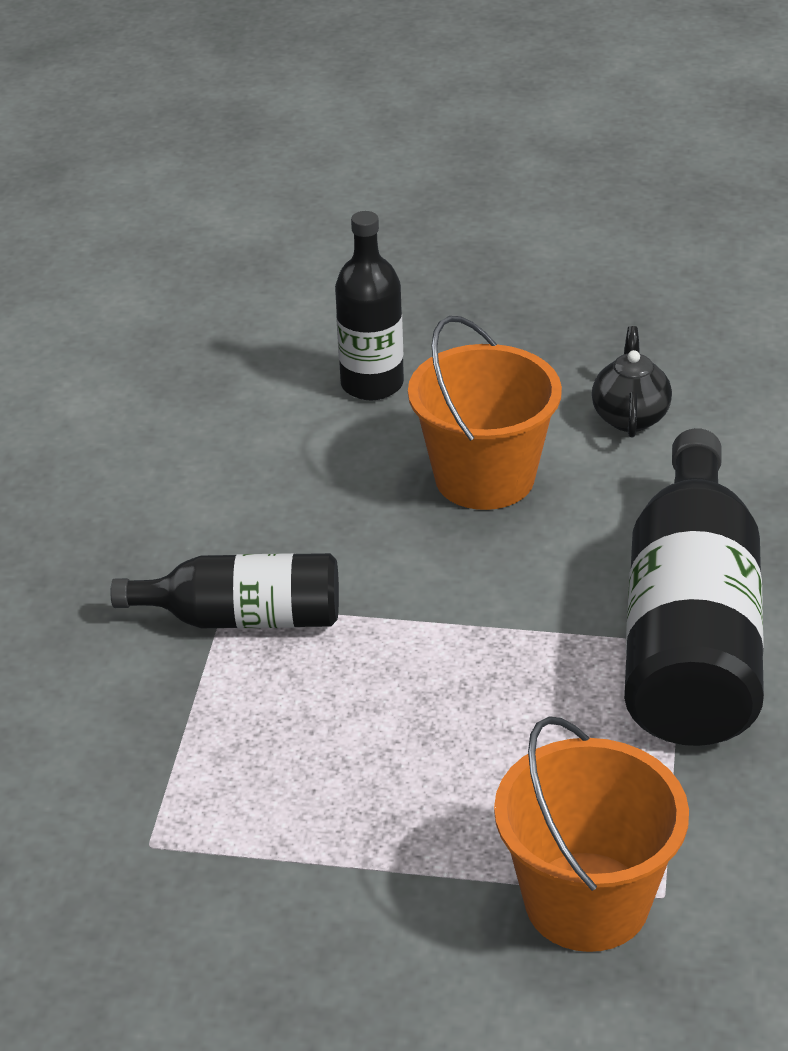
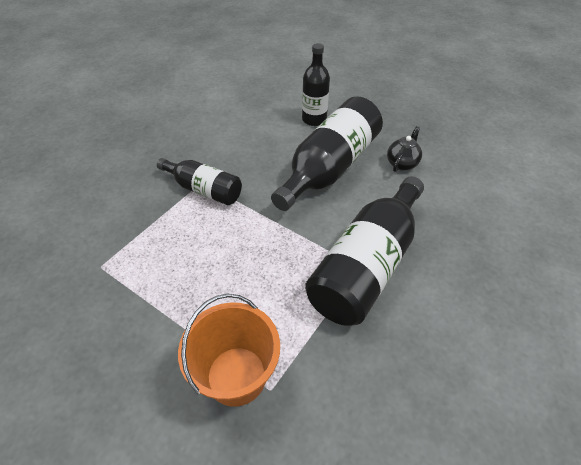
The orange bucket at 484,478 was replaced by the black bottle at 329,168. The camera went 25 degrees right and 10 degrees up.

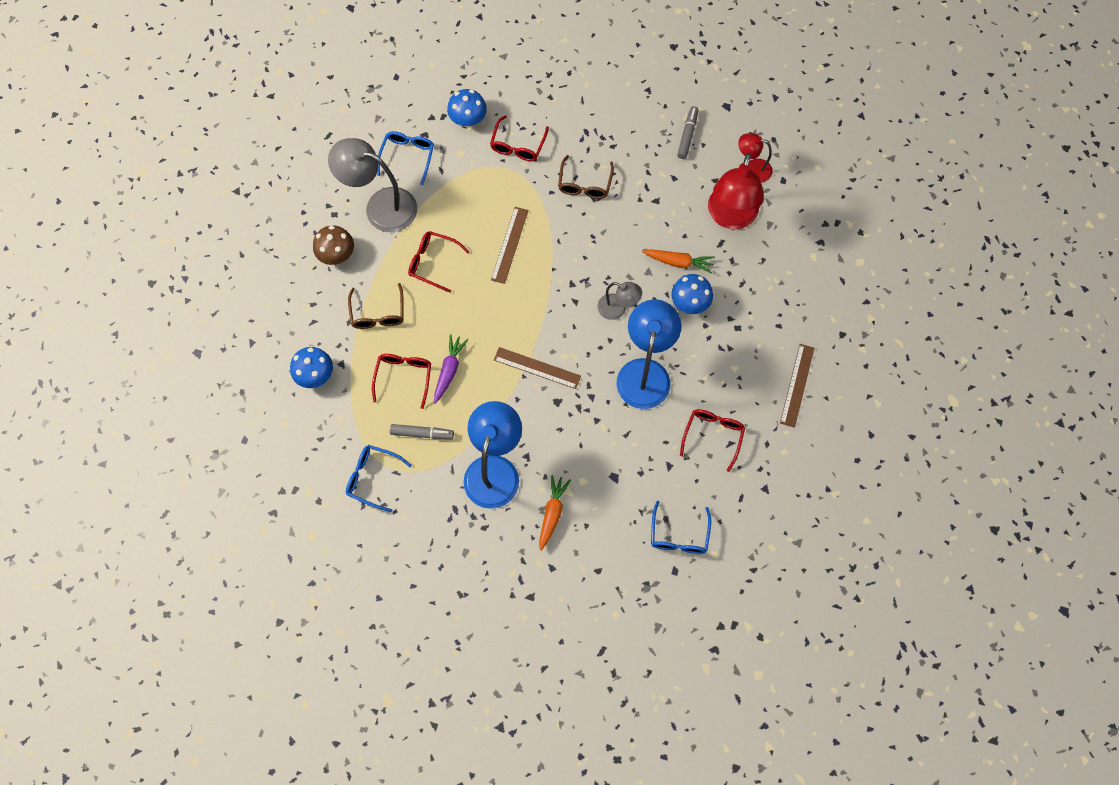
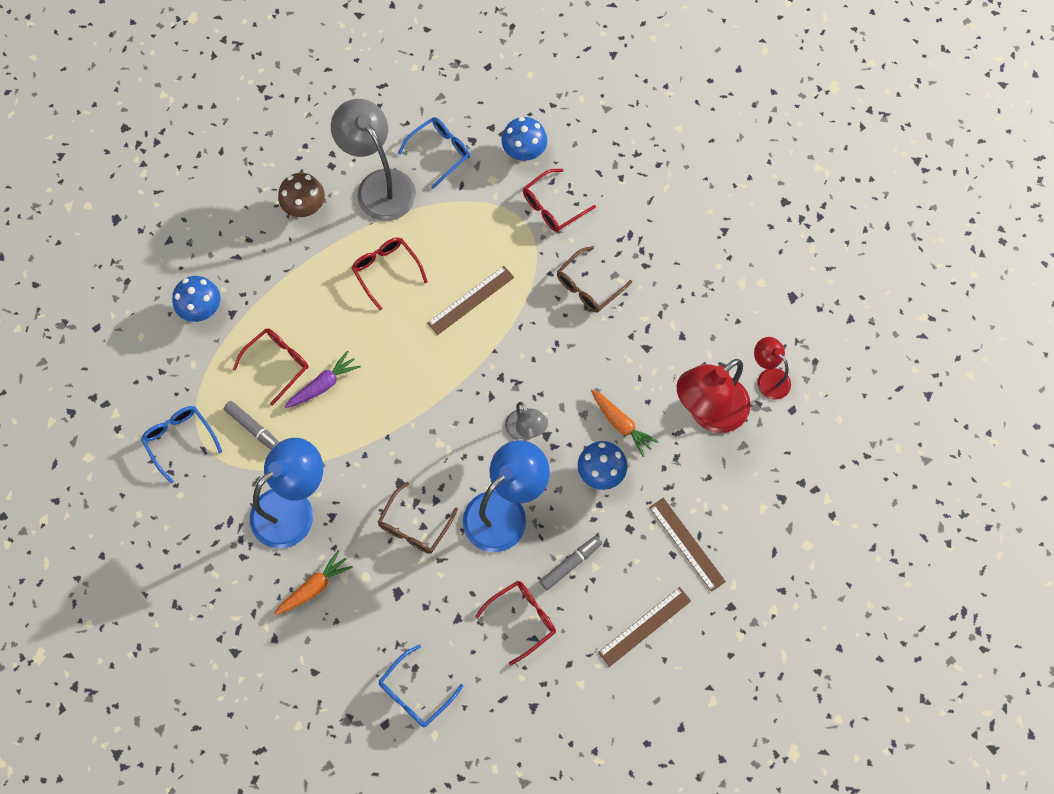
The brown glasses moved from 378,313 to 414,526. The brown ruler moved from 537,368 to 687,544. The grey marker moved from 687,135 to 571,564. The camera went 35 degrees right and 0 degrees up.

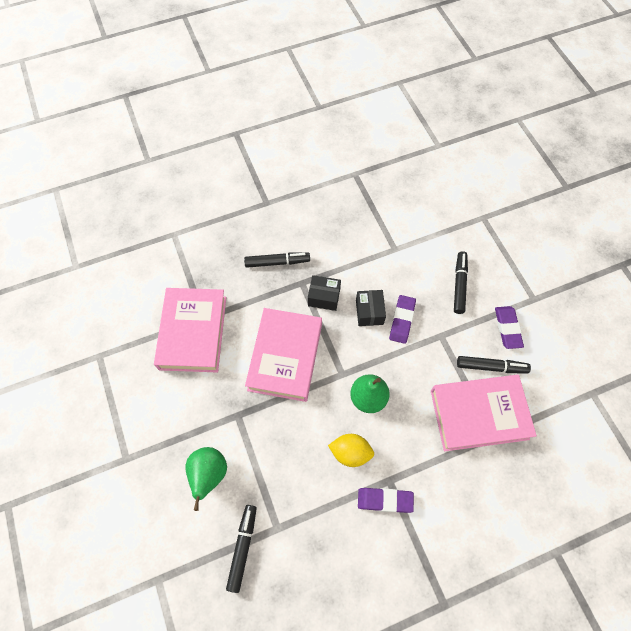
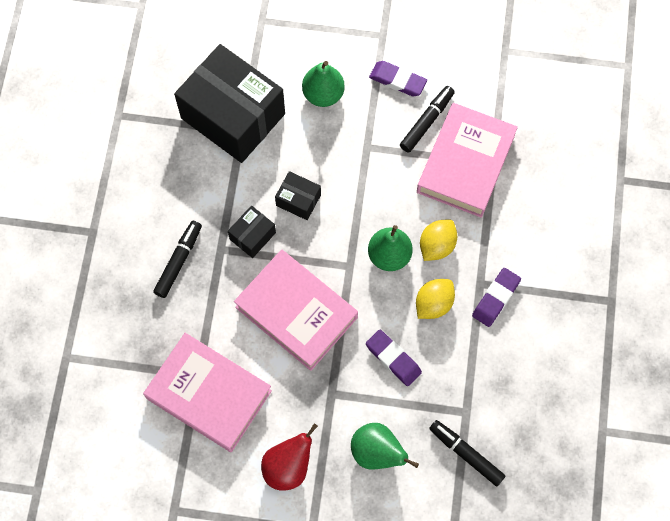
The purple eraser moved from 402,320 to 393,358. The black marker at 459,285 was replaced by the green pear at 323,94. The black box at 233,116 appeared. The red pear at 288,466 appeared. The yellow lemon at 437,245 appeared. The camera went 60 degrees left and 5 degrees up.

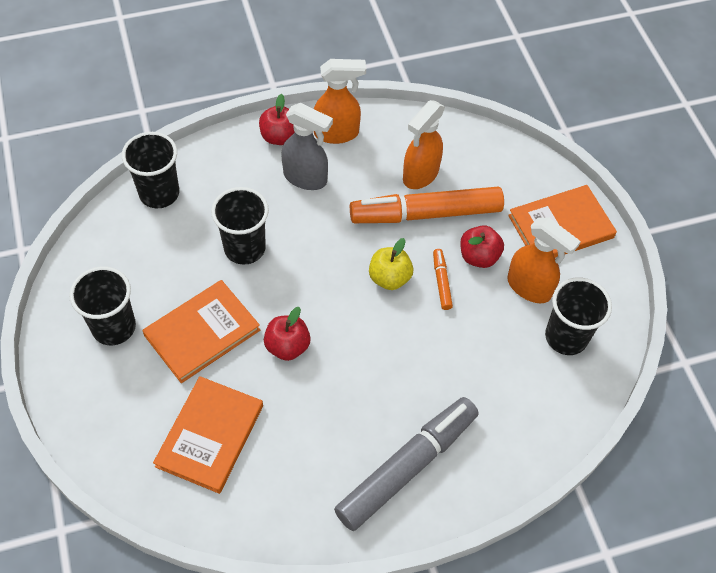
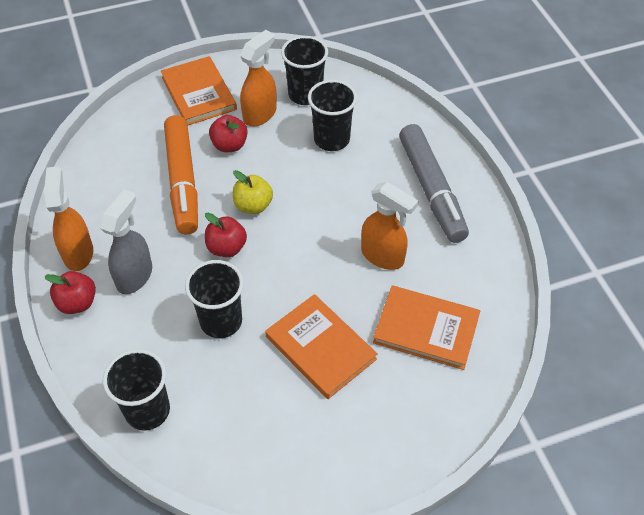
The black cup moved from 114,327 to 331,139. The red apple moved from 287,346 to 226,248. The grey marker at 407,467 turned 150 degrees counterclockwise. The orange spray bottle moved from 420,175 to 383,256. The orange marker at 441,282 disappeared. The camera went 90 degrees left and 5 degrees down.

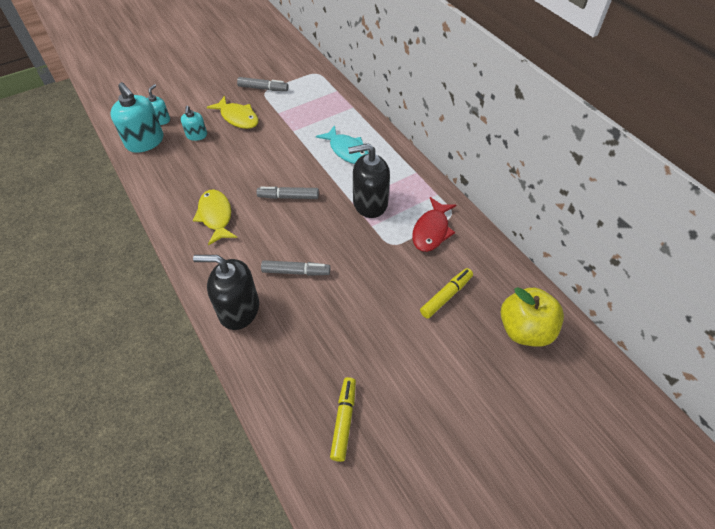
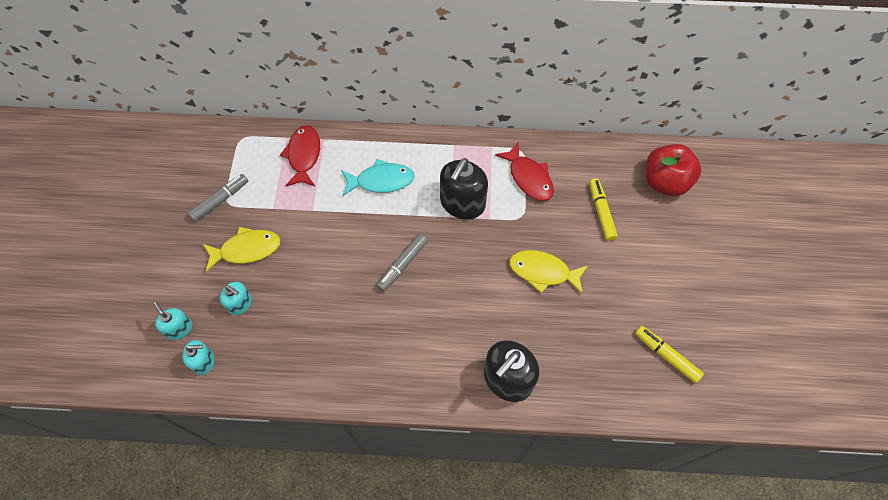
The turquoise soap dispenser at 145,142 changed to 0.54 times the size. The yellow fish moved from 216,216 to 543,272. The grey marker at 296,272 disappeared. The yellow apple at 524,330 became the red apple at 665,182. The red fish at 304,155 appeared. The camera went 55 degrees left and 10 degrees up.

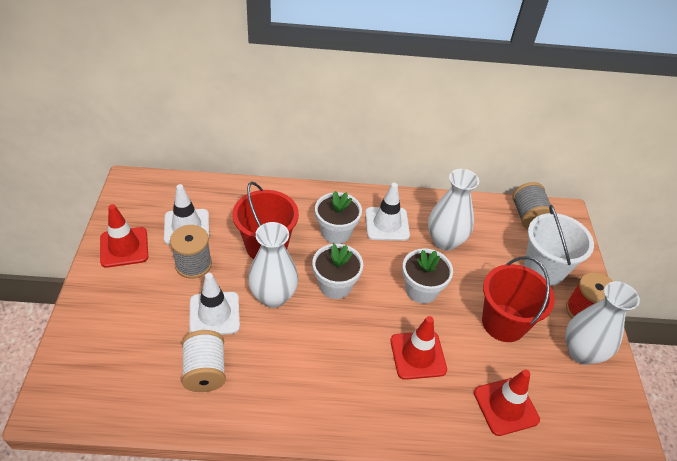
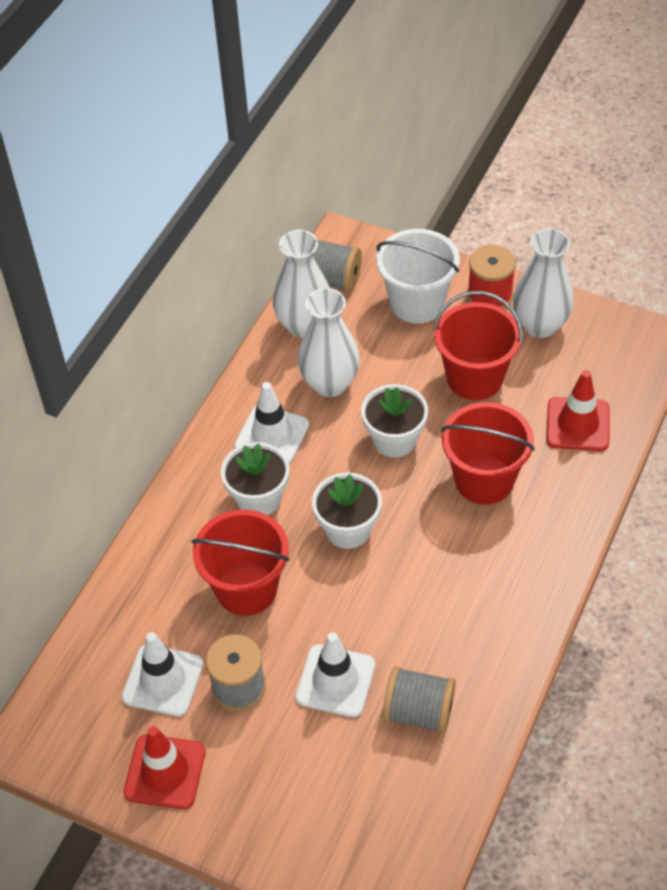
The white spool at 205,371 became the grey spool at 419,712. The white vase moved from 273,296 to 304,325. The red traffic cone at 418,355 was replaced by the red bucket at 484,480. The camera went 60 degrees left and 5 degrees up.

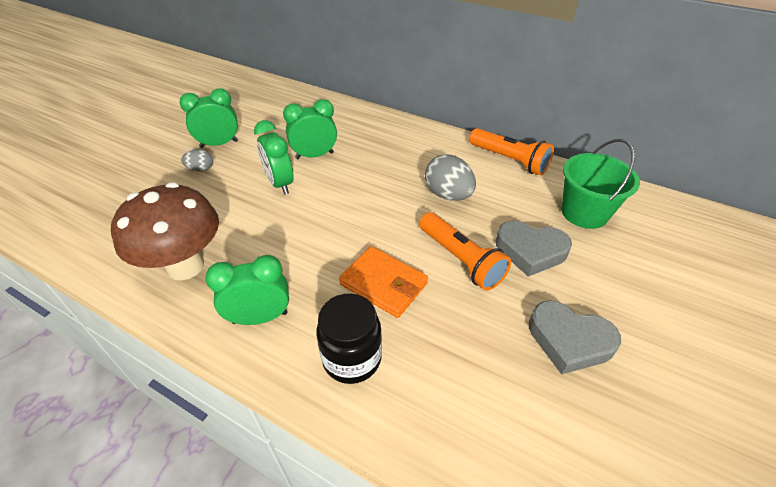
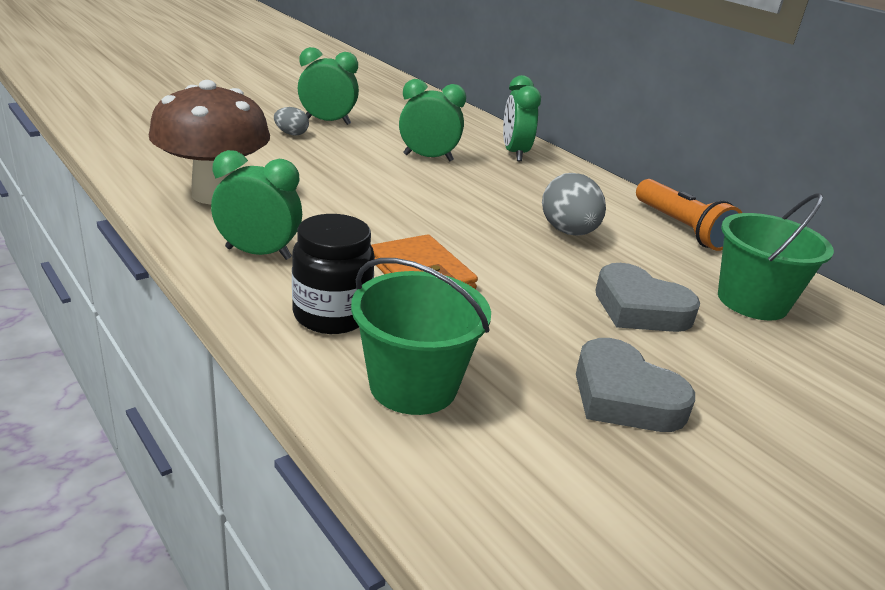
The green clock moved from 280,184 to 514,153. The orange flashlight at 460,259 disappeared. The green bucket at 413,385 appeared. The camera went 20 degrees right and 15 degrees down.

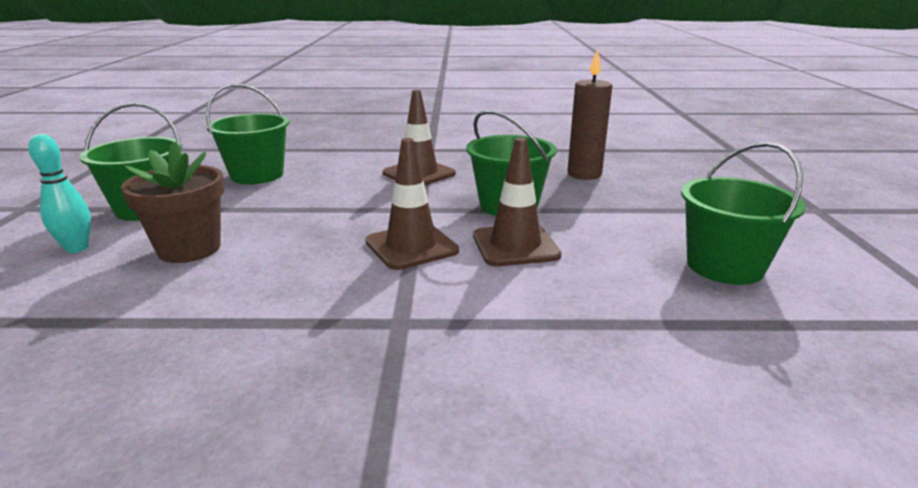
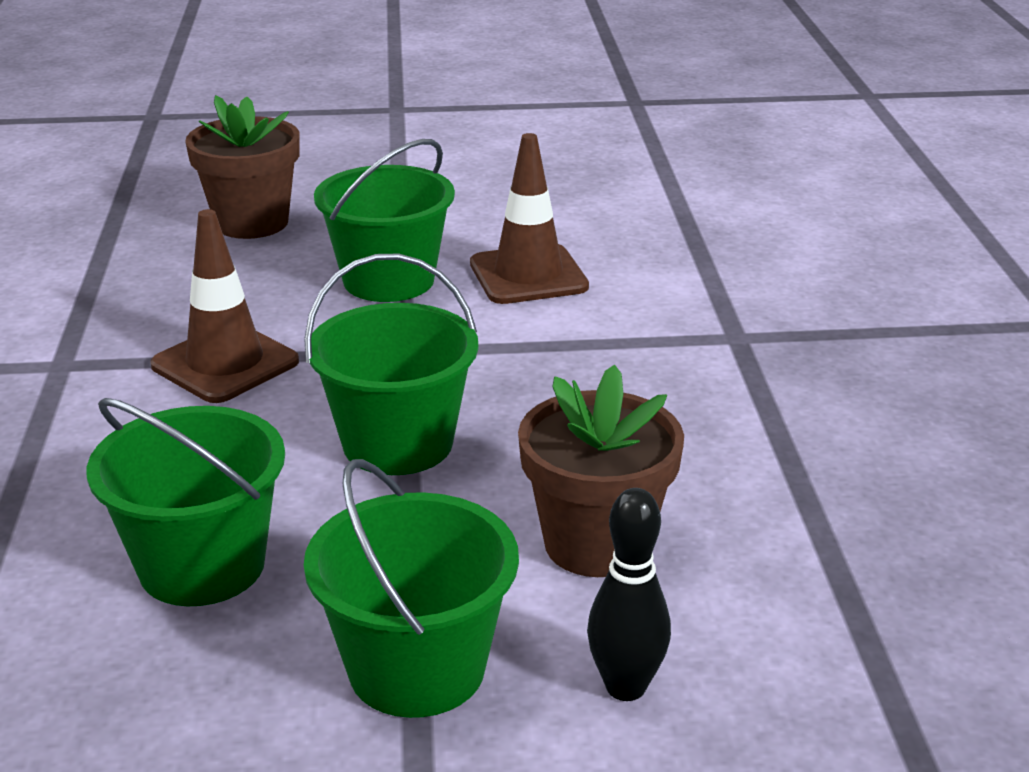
The turquoise bowling pin at 77,248 became the black bowling pin at 625,687. The brown traffic cone at 411,246 disappeared. The brown candle at 584,174 was replaced by the brown flower pot at 251,223. The green bucket moved from 724,266 to 398,443. The camera went 95 degrees left and 5 degrees up.

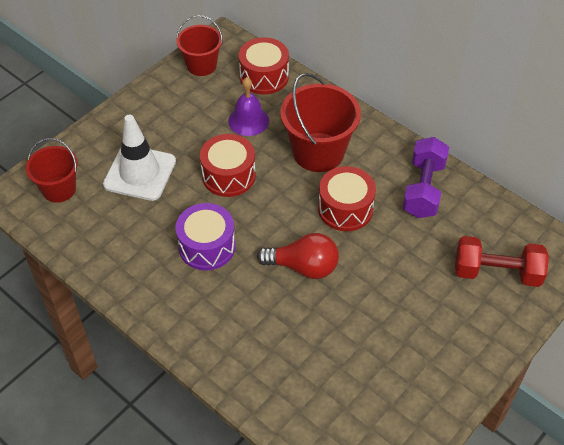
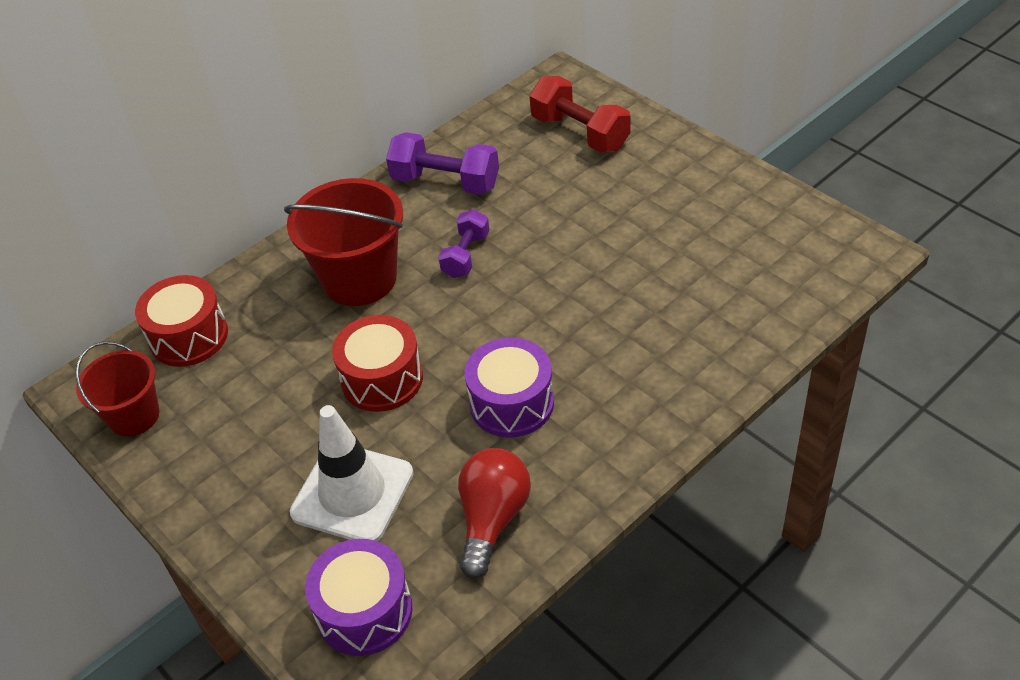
The red bucket at 59,189 was replaced by the purple drum at 364,611. The purple bell at 248,120 disappeared. The red light bulb moved from 303,267 to 492,519. The red drum at 345,209 was replaced by the purple dumbbell at 466,255. The red dumbbell at 496,272 turned 60 degrees counterclockwise. The camera went 80 degrees left and 5 degrees down.

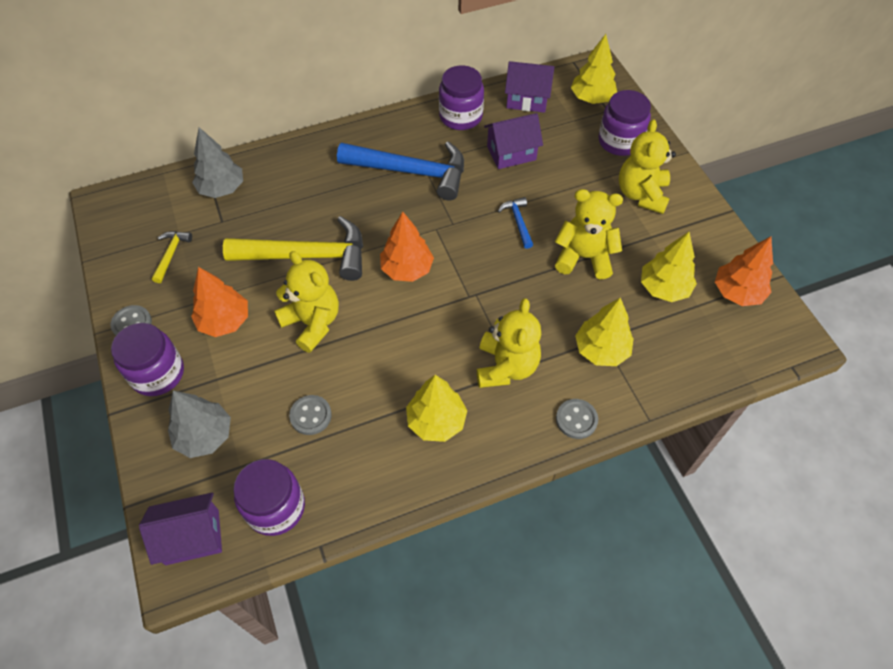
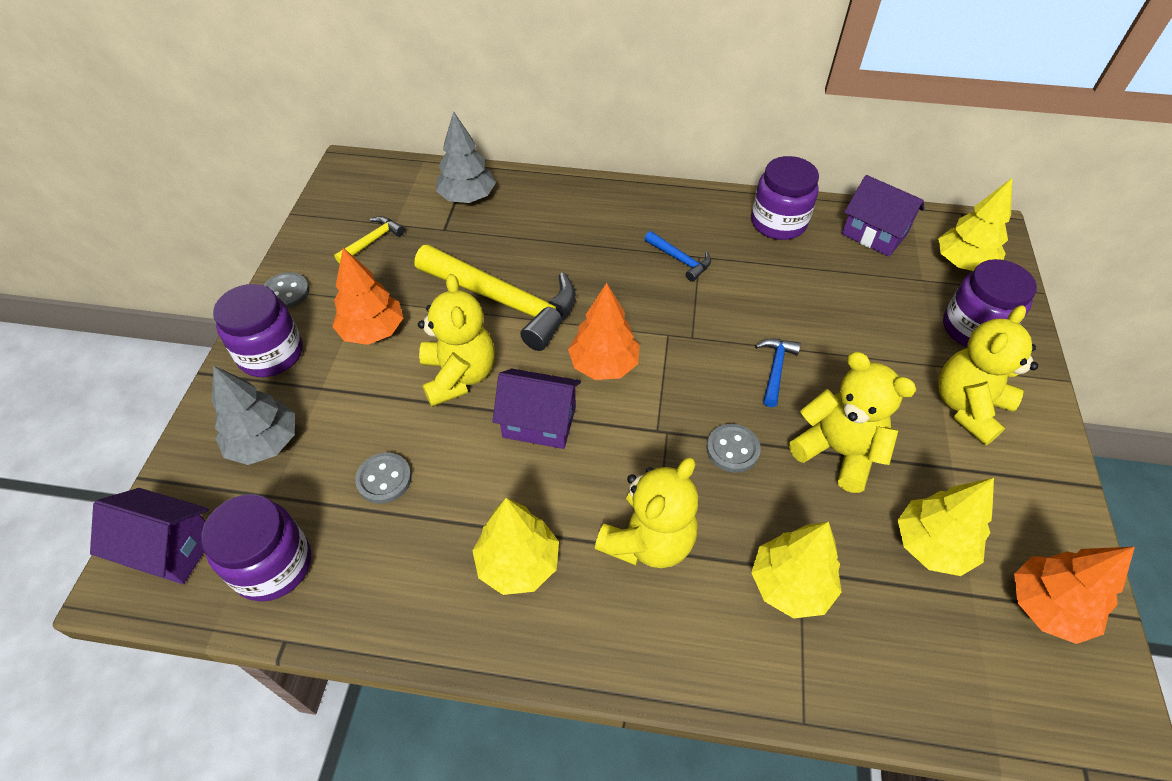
The blue hammer at 411,172 changed to 0.45 times the size. The purple house moved from 511,153 to 539,422. The grey button moved from 576,419 to 732,449. The camera went 30 degrees right and 5 degrees down.

